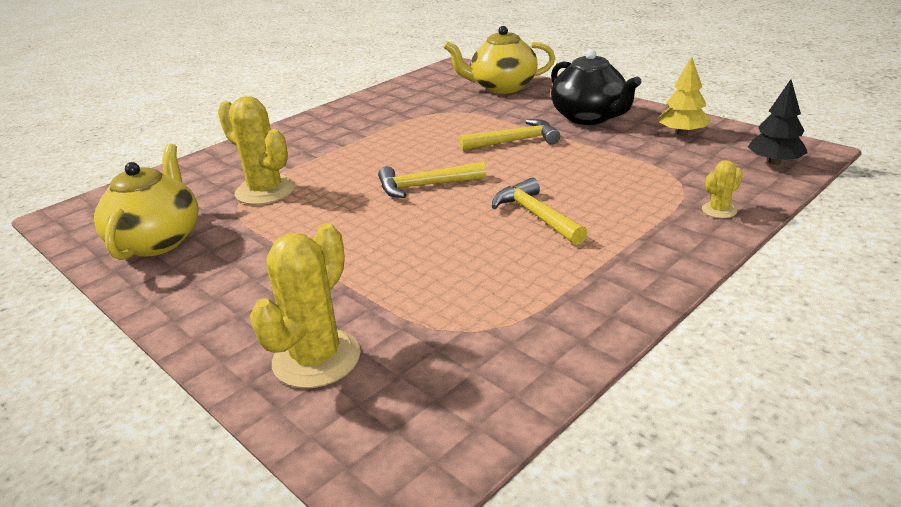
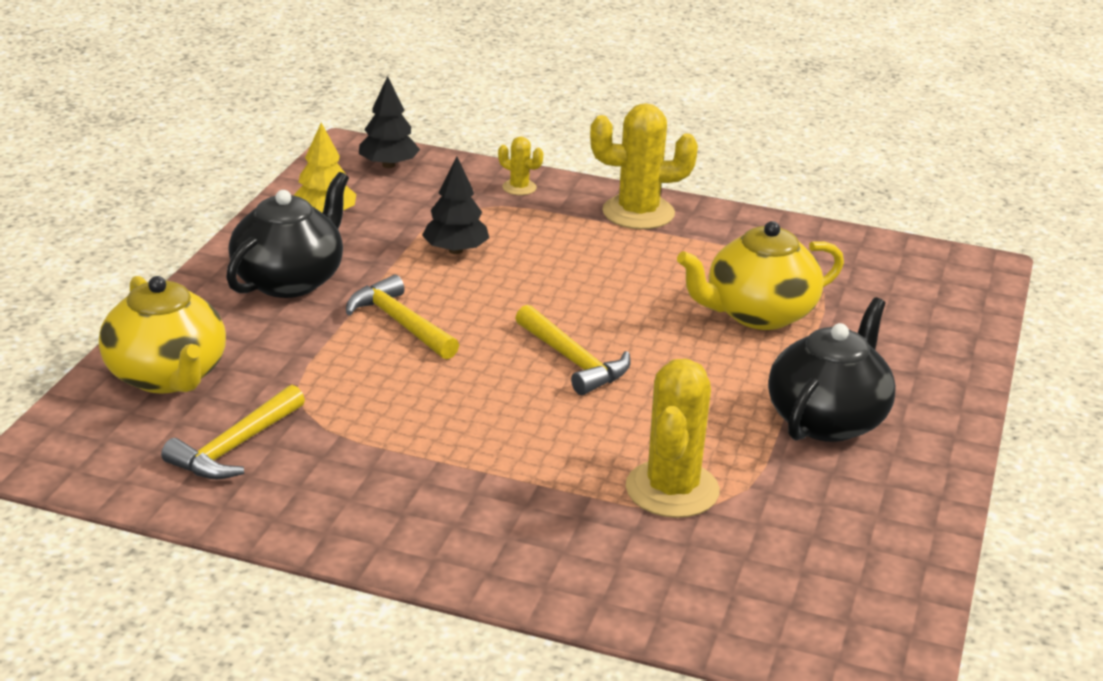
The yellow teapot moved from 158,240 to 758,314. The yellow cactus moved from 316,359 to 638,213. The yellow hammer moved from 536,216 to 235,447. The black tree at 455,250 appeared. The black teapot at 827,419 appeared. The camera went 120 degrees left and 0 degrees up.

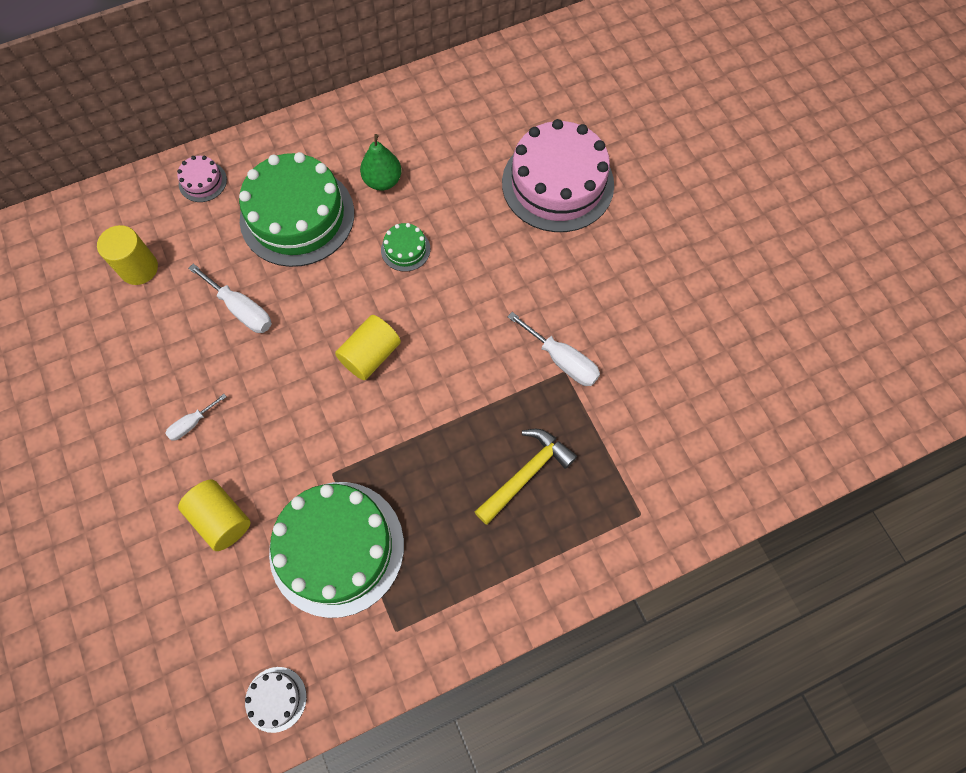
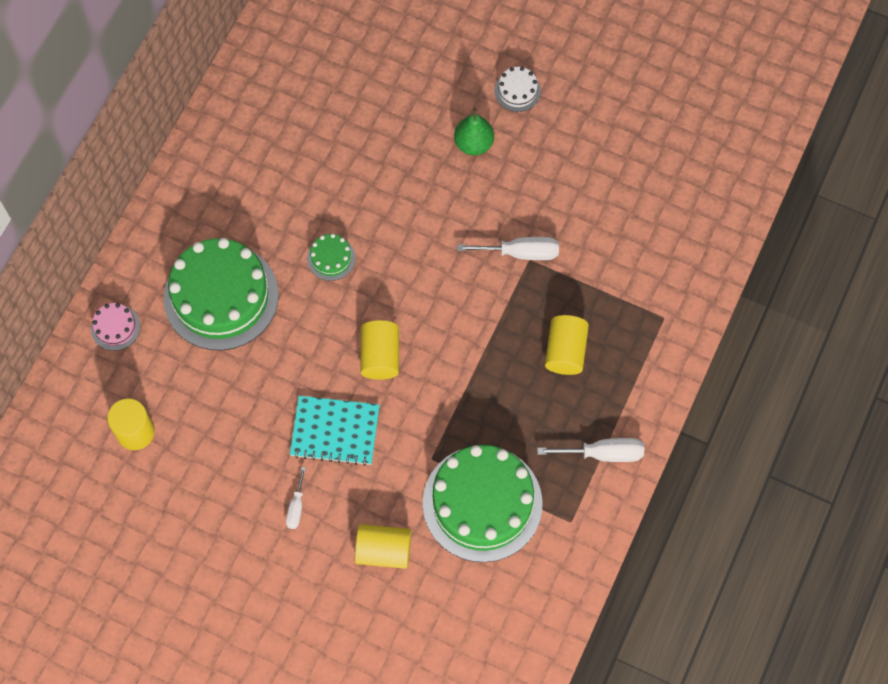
The white screwdriver moved from 241,309 to 603,453. The white cake moved from 276,699 to 517,91. The green pear moved from 383,181 to 473,144. The yellow hammer at 526,473 was replaced by the yellow cylinder at 565,351. The pink cake at 557,183 disappeared. The turquoise notebook at 335,431 appeared. The camera went 40 degrees left and 0 degrees up.

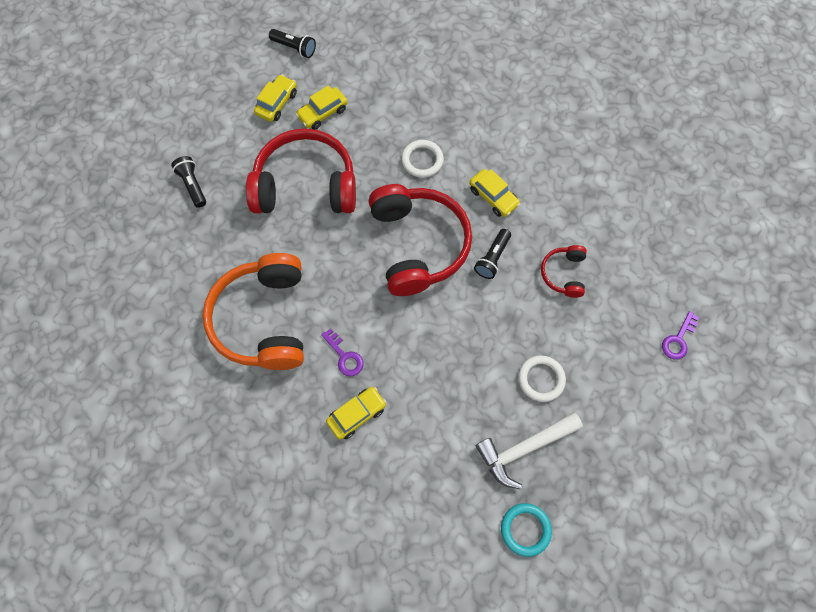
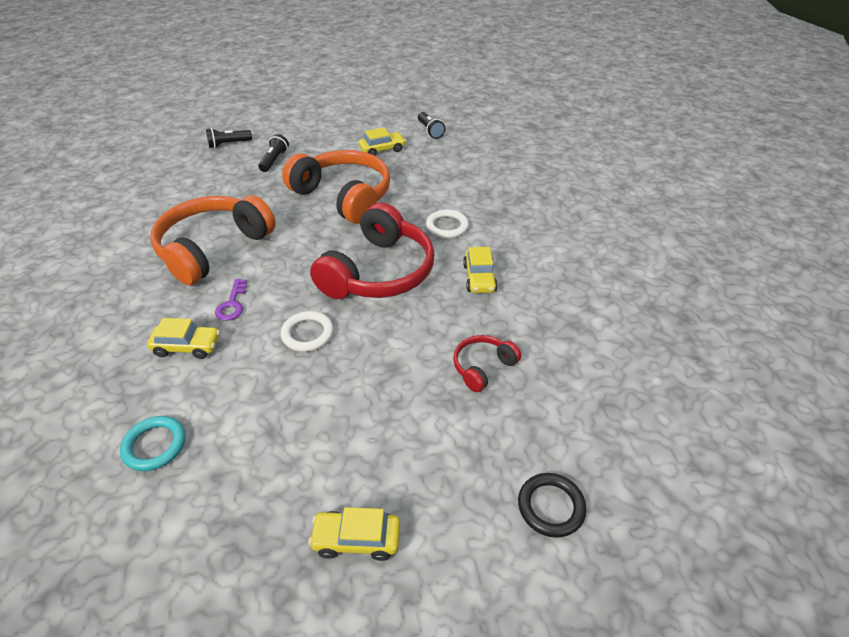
The red headphones at 305,185 became the orange headphones at 344,196. The yellow car moved from 322,113 to 356,539. The black flashlight moved from 492,258 to 228,144. The white hammer at 524,448 disappeared. The turquoise ring moved from 525,529 to 155,445. The white ring moved from 541,379 to 307,334. The purple key at 678,339 was replaced by the black ring at 551,506. The camera went 40 degrees right and 25 degrees down.

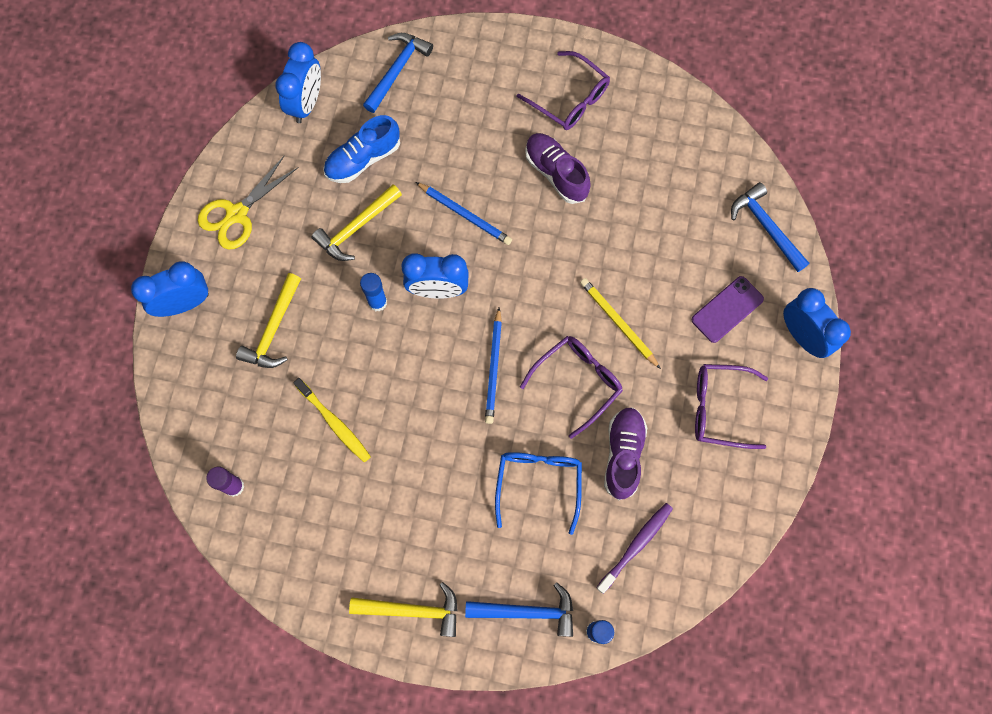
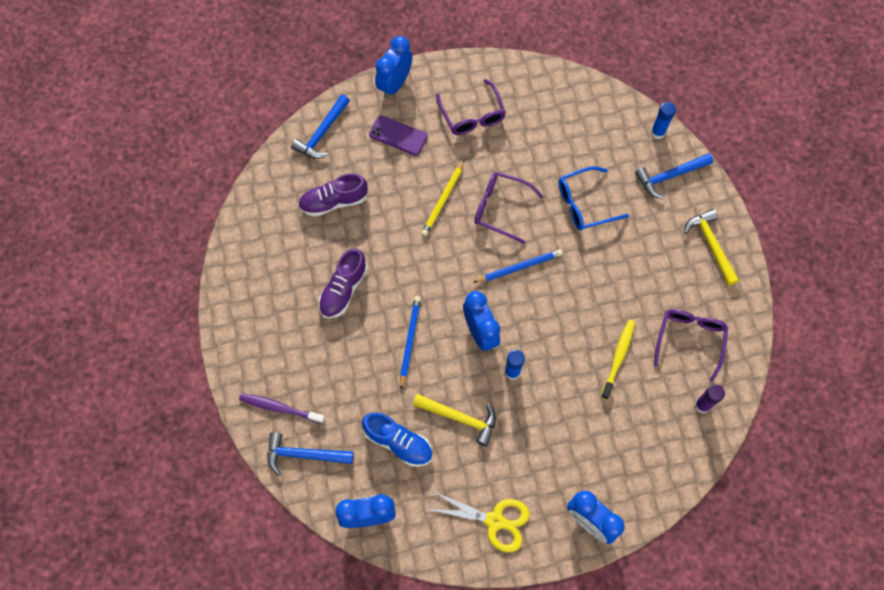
The yellow hammer at 274,329 disappeared. The blue hammer at 527,611 turned 90 degrees counterclockwise. The purple glasses moved from 570,99 to 689,339. The purple toothbrush moved from 636,546 to 280,408. The purple shoe moved from 623,454 to 334,202. The camera went 115 degrees left and 5 degrees down.

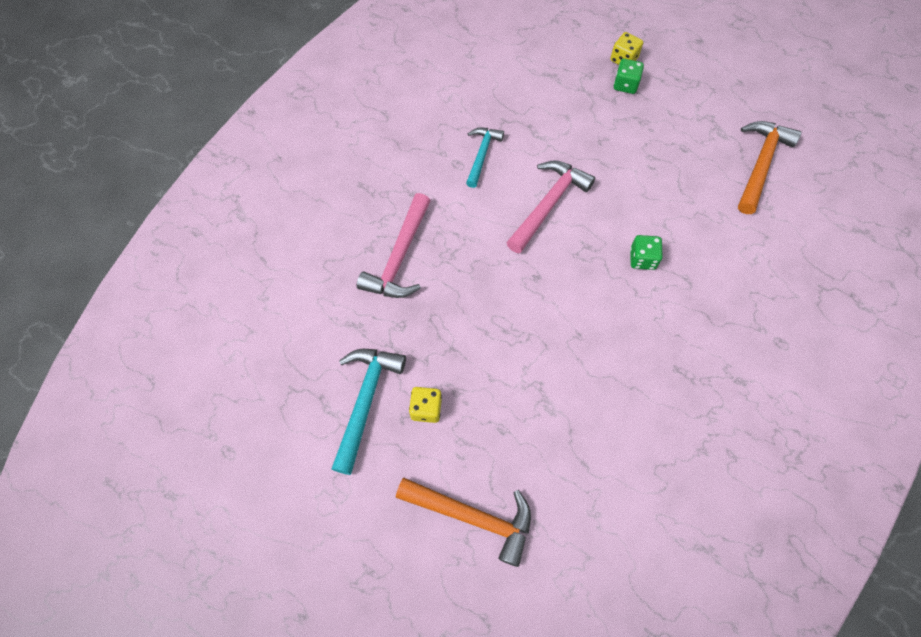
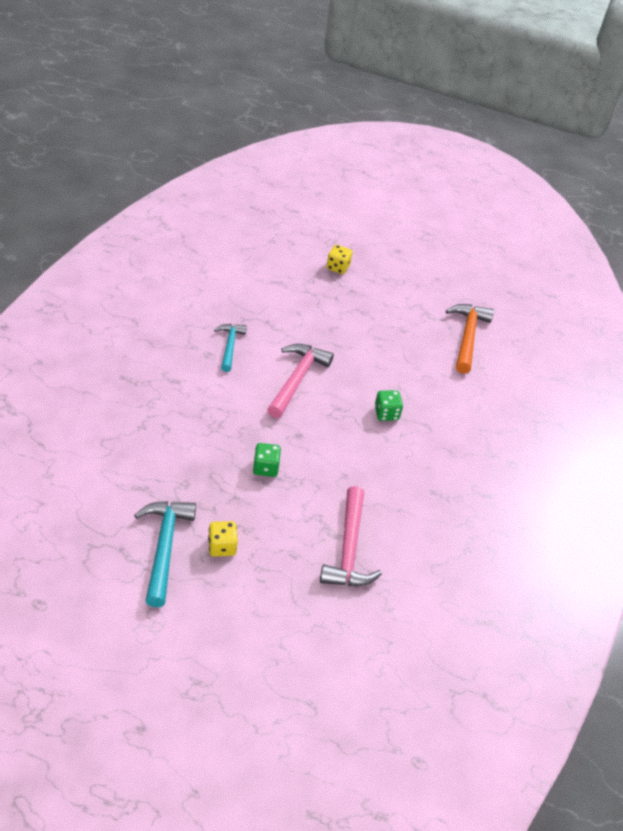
The pink hammer moved from 399,257 to 349,549. The orange hammer at 473,517 disappeared. The green dice moved from 625,85 to 265,468. The camera went 20 degrees left and 20 degrees down.

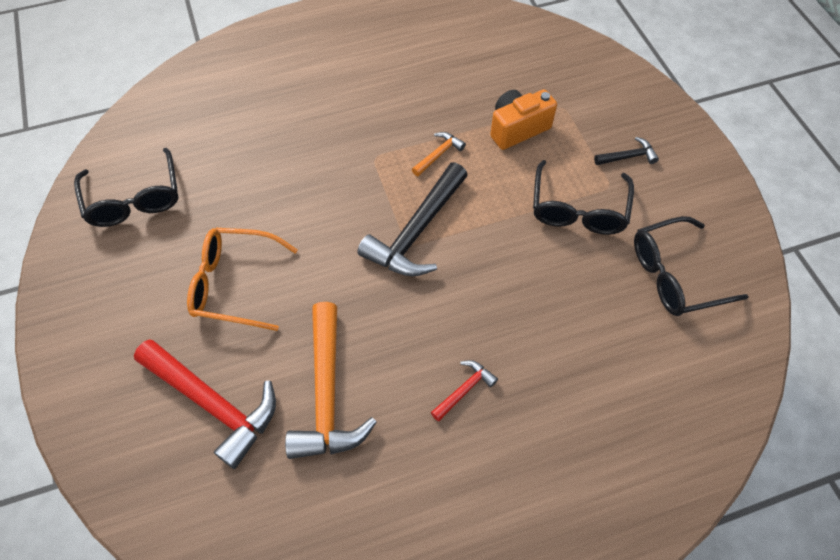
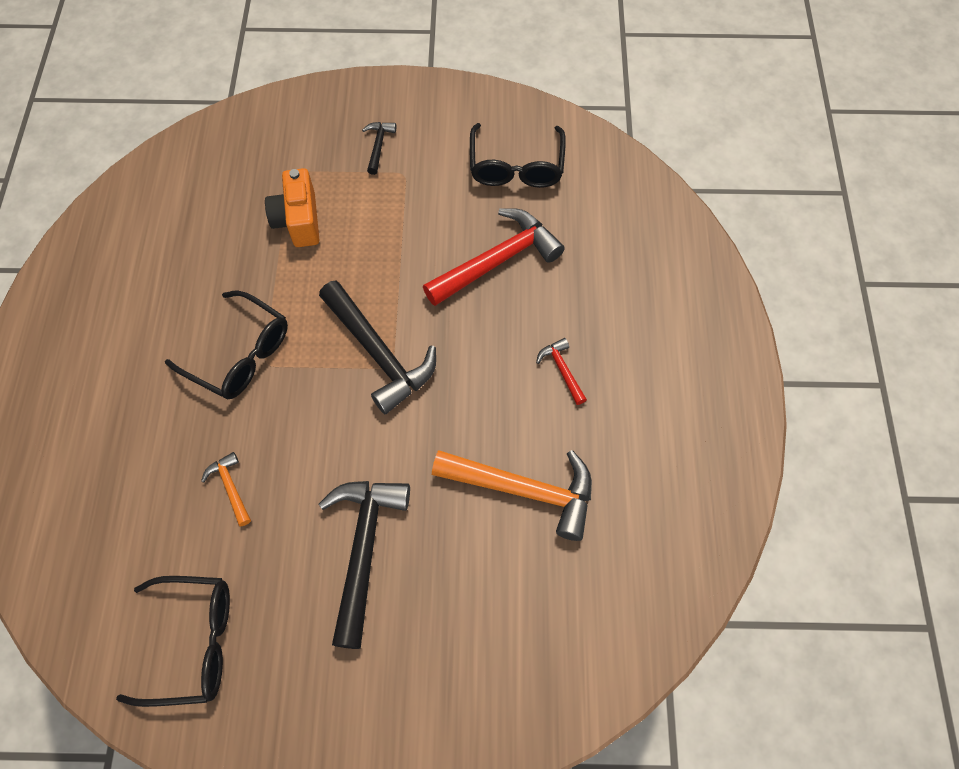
The red hammer moved from 213,403 to 497,261. The orange glasses at 234,284 was replaced by the black hammer at 363,550. The orange hammer moved from 438,154 to 230,487. The black glasses moved from 578,209 to 240,354. The camera went 70 degrees left and 5 degrees up.

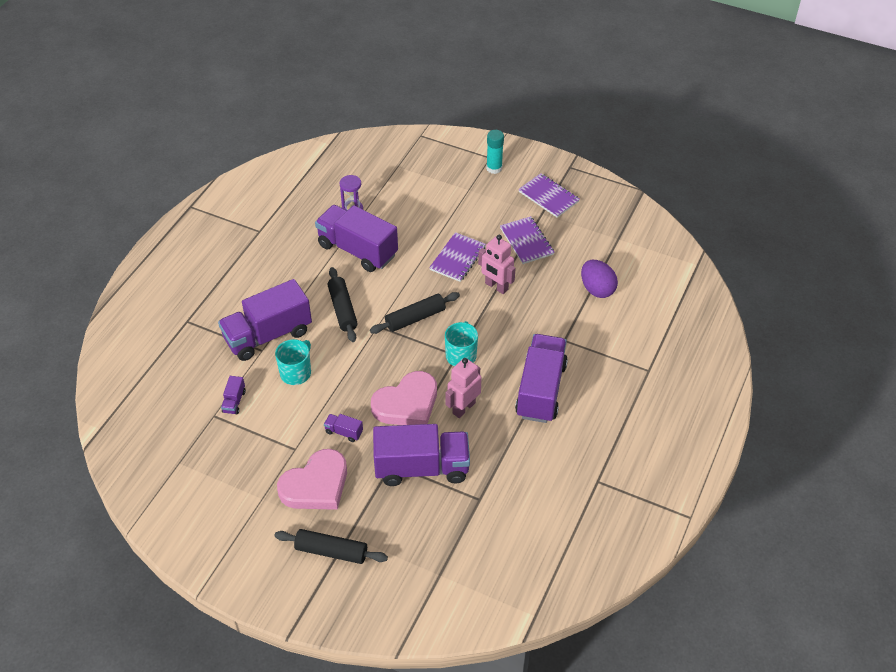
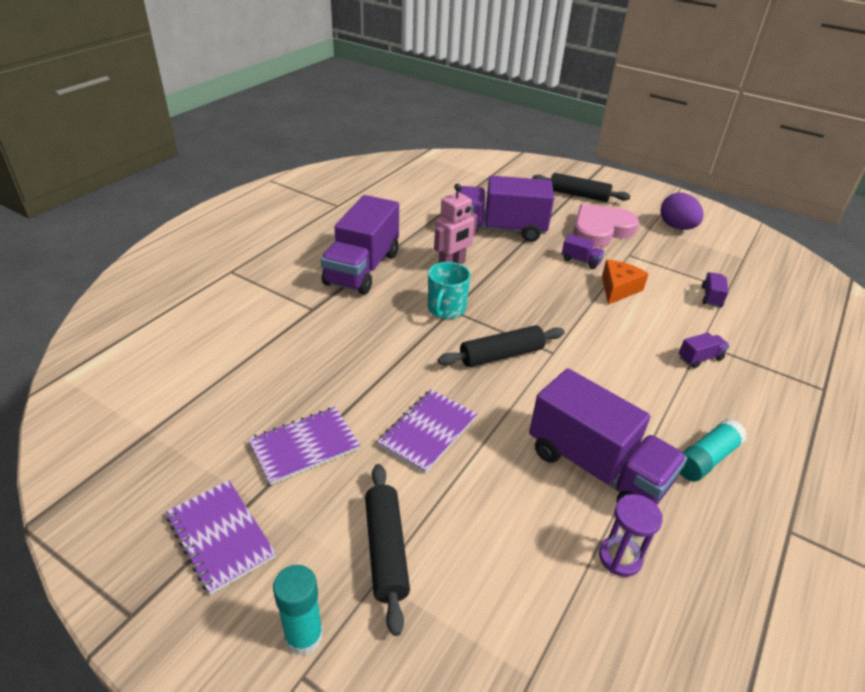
The purple truck at 268,335 changed to 0.40 times the size. The turquoise mug at 296,372 disappeared. The black rolling pin moved from 342,309 to 386,550. The pink heart at 407,404 disappeared. The pink robot at 496,286 disappeared. The purple notebook at 526,241 turned 75 degrees clockwise. The purple egg moved from 597,289 to 676,227. The orange cheese at 618,289 appeared. The turquoise glue stick at 706,459 appeared. The camera went 175 degrees left and 10 degrees down.

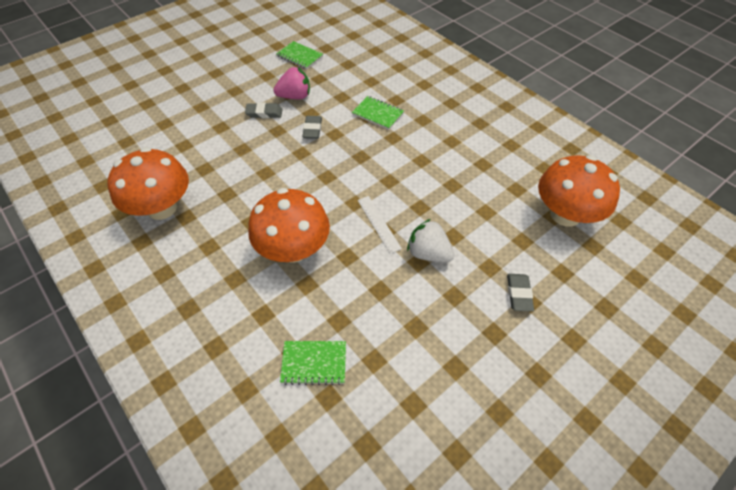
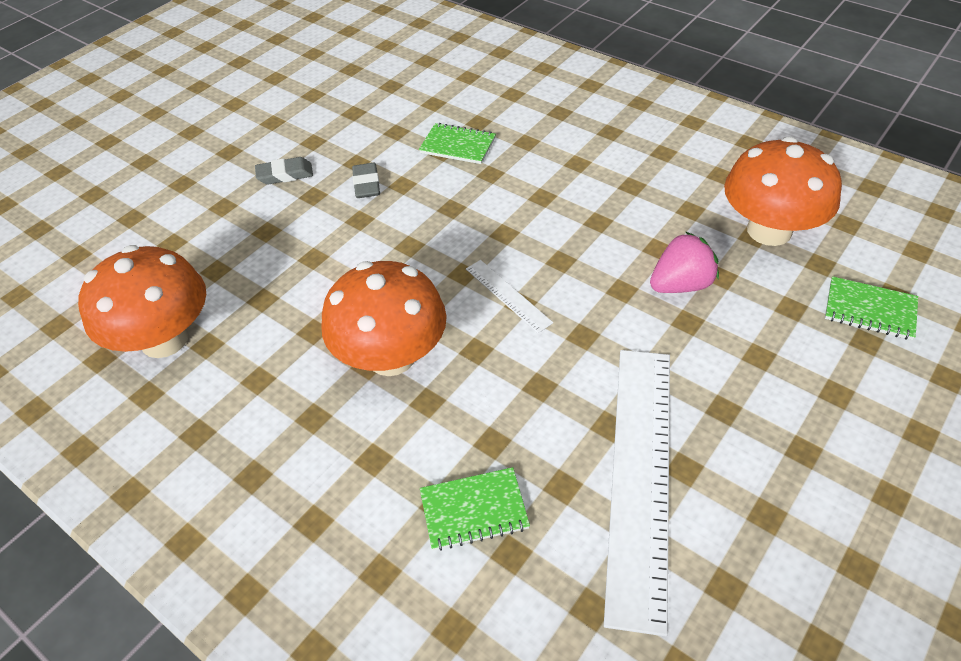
The pink strawberry moved from 295,96 to 680,285. The green notebook moved from 300,56 to 870,310. The white strawberry at 428,253 disappeared. The grey eraser at 518,294 disappeared. The white ruler at 640,476 appeared. The camera went 10 degrees left and 5 degrees down.

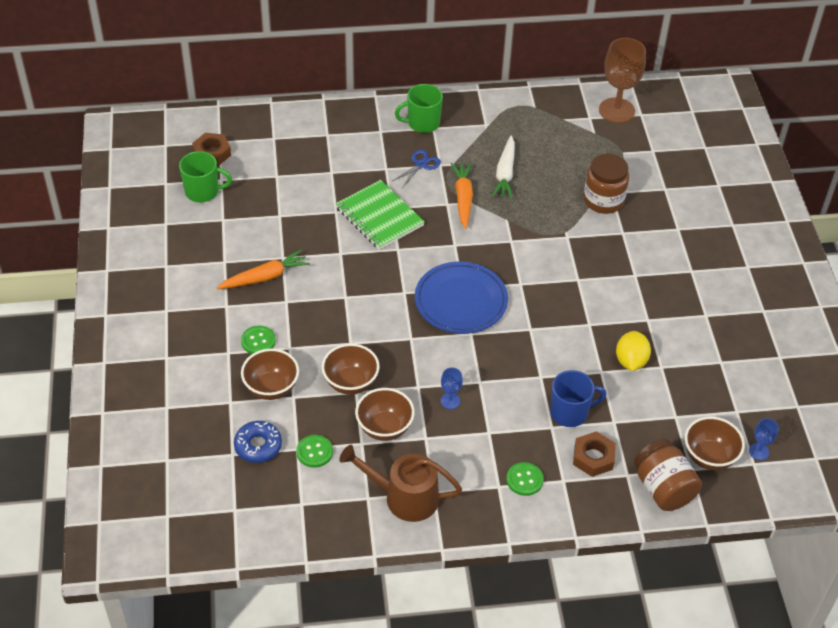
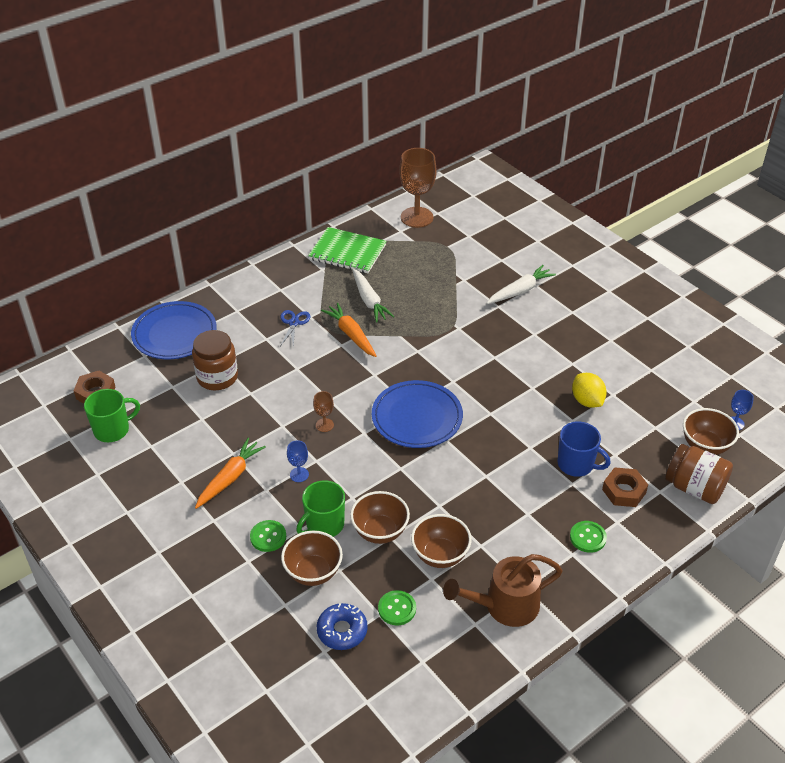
The green notebook moved from 379,217 to 347,252. The green mug moved from 422,123 to 324,525. The blue goblet moved from 450,401 to 299,474. The blue mug at 570,412 turned 75 degrees clockwise. The brown jar moved from 603,200 to 217,377. The blue plate at 174,334 appeared. The brown goblet at 324,425 appeared. The white carrot at 520,291 appeared. The camera went 30 degrees left and 5 degrees down.

